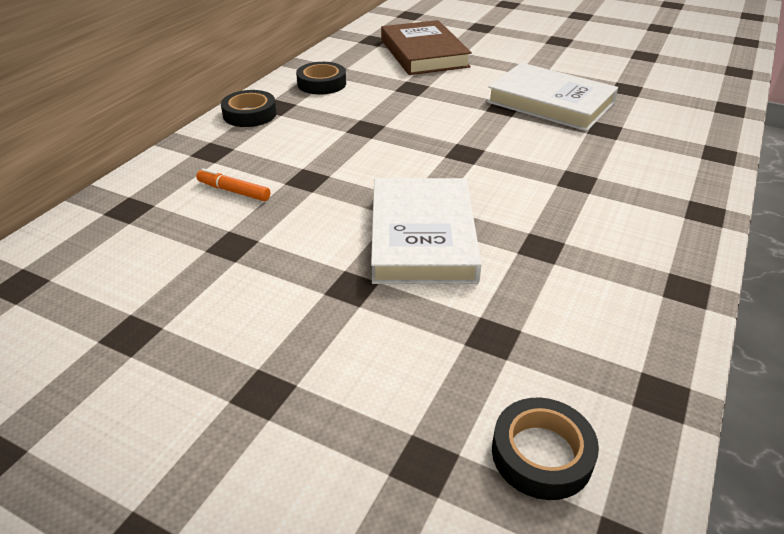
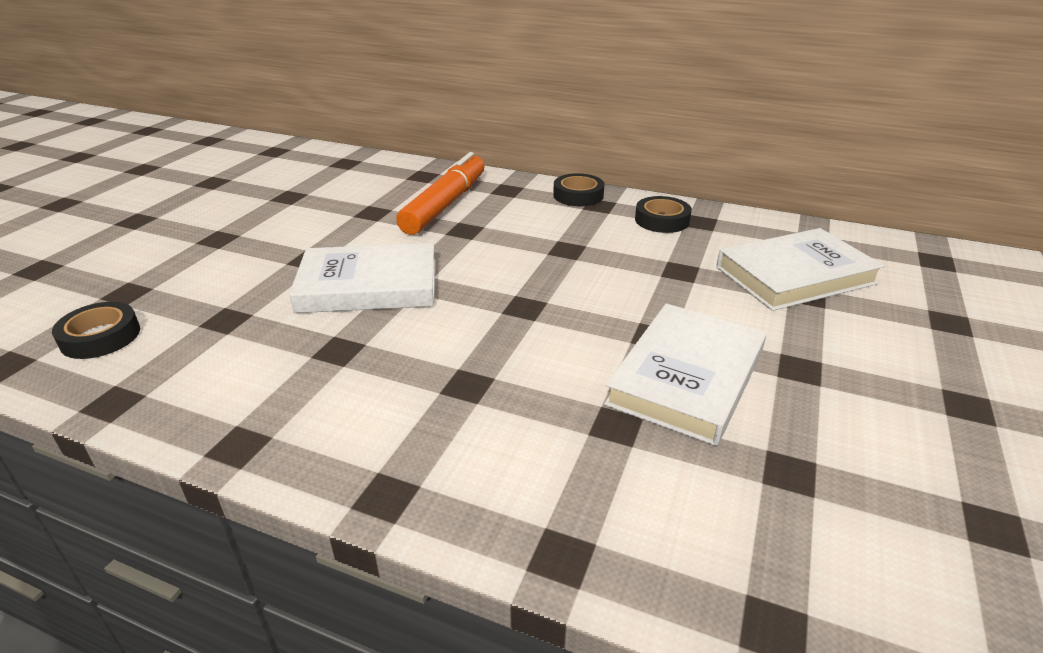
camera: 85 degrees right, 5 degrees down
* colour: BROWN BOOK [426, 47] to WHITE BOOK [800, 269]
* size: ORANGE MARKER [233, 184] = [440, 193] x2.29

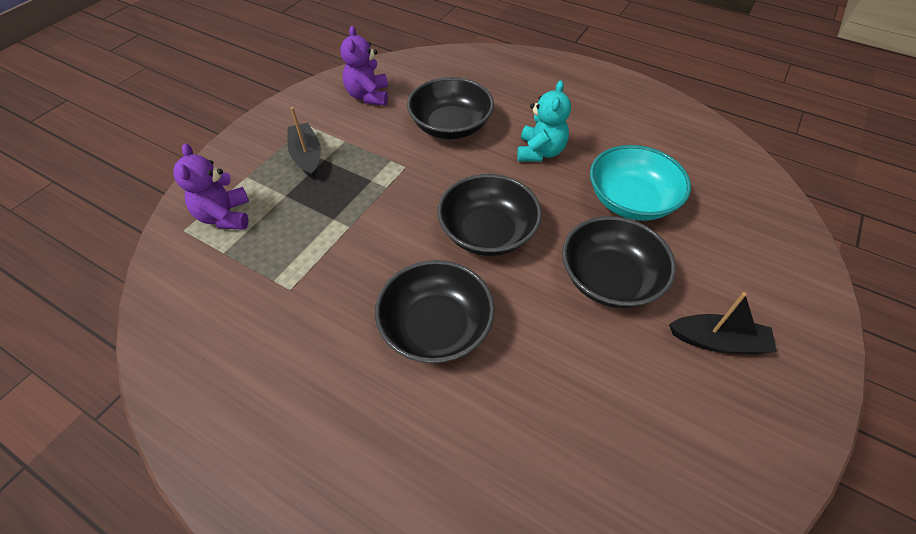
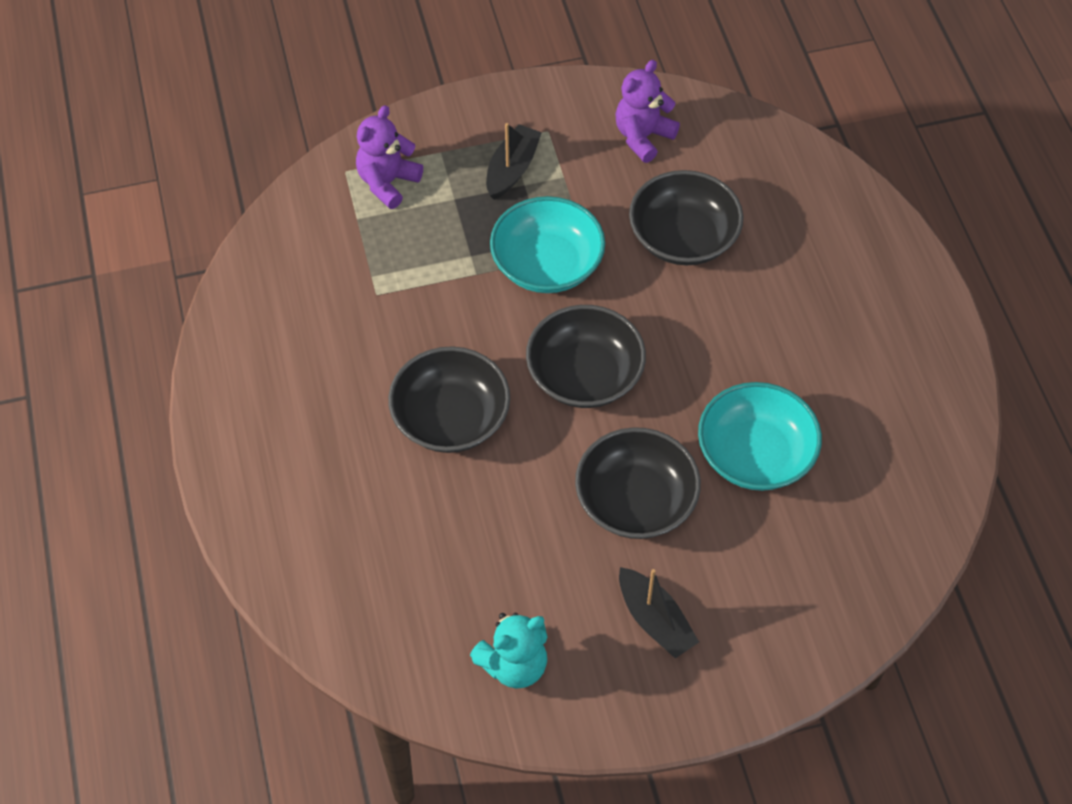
camera: 45 degrees right, 5 degrees up
* appeared: TURQUOISE BOWL [547, 244]
* relocated: TURQUOISE TEDDY BEAR [544, 121] to [508, 651]

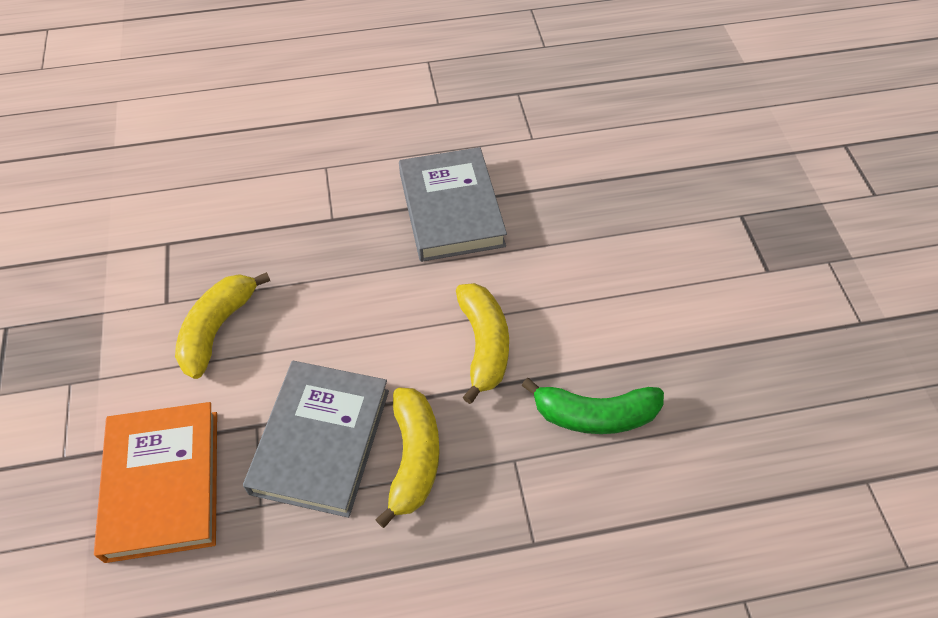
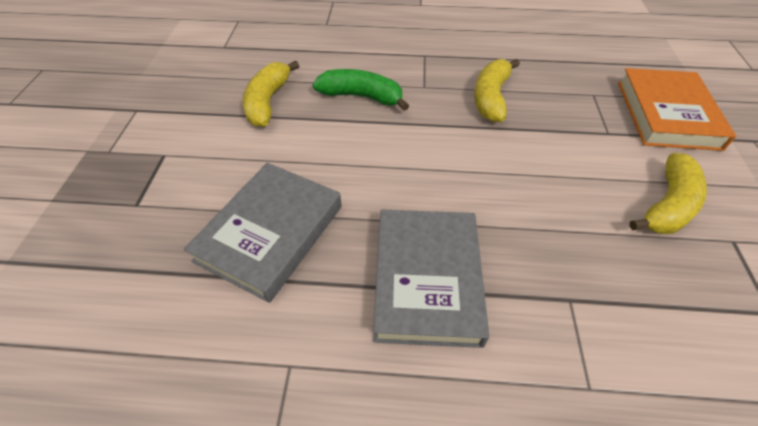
camera: 165 degrees left, 5 degrees down
* relocated: GREY BOOK [316, 439] to [263, 233]
* relocated: YELLOW BANANA [482, 343] to [271, 93]

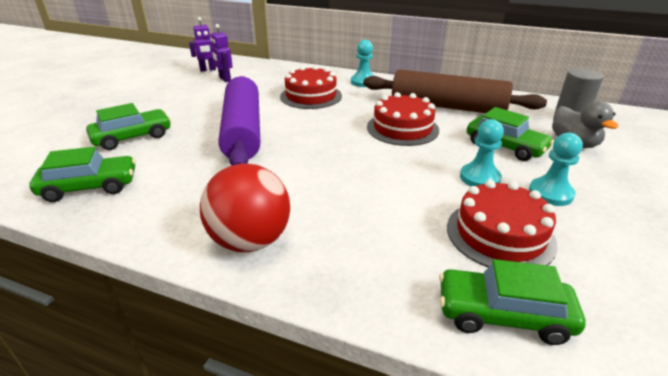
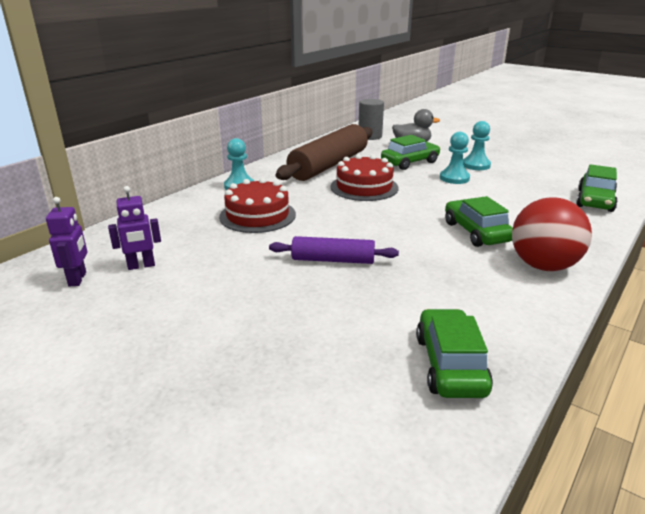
camera: 75 degrees left, 5 degrees down
* missing: RED CAKE [502, 223]
* relocated: GREEN CAR [128, 126] to [479, 221]
* size: PURPLE ROLLING PIN [239, 120] = [334, 250] x0.54

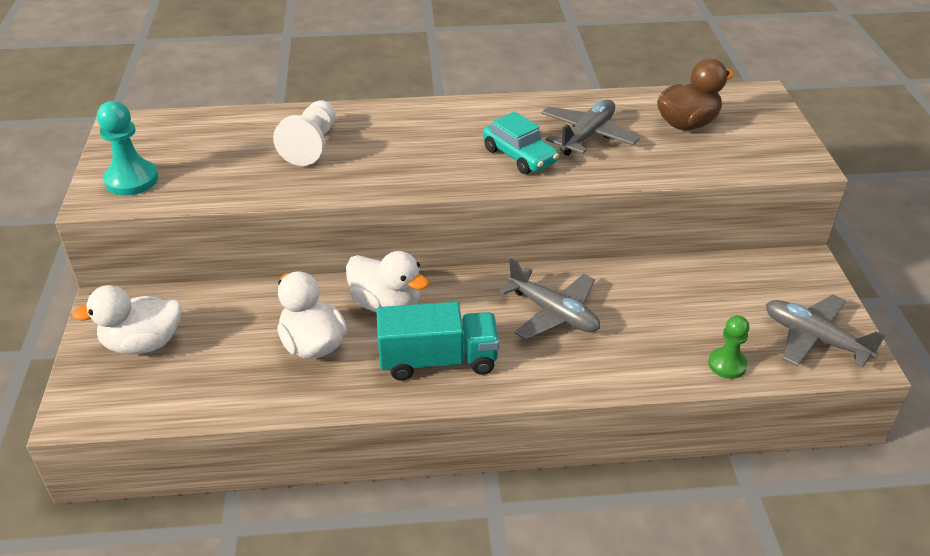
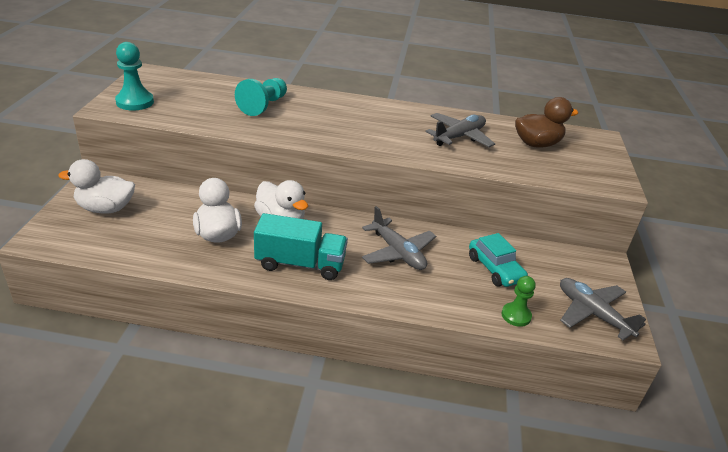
camera: 10 degrees right, 5 degrees down
* relocated: TURQUOISE CAR [521, 142] to [498, 260]
* colour: WHITE PAWN [304, 133] to TURQUOISE PAWN [261, 97]

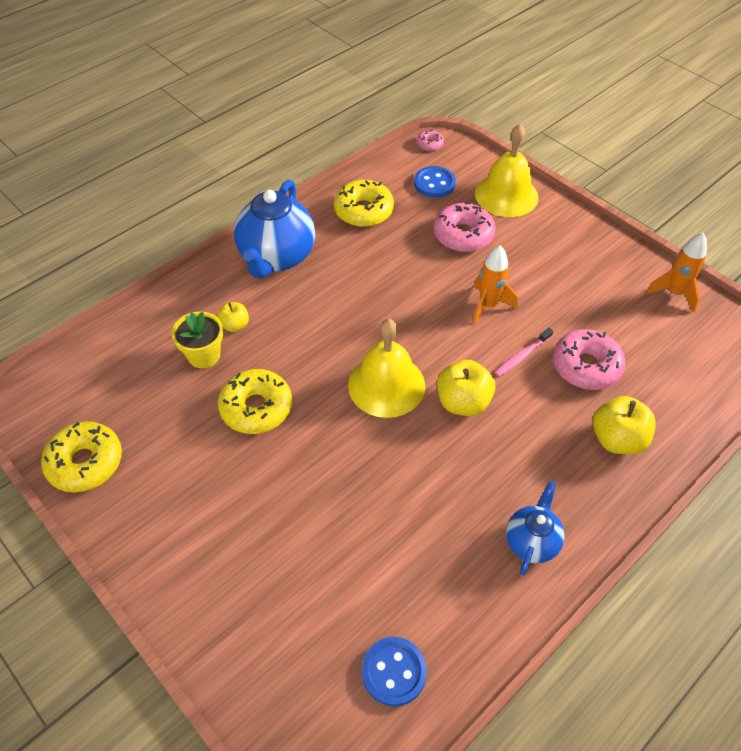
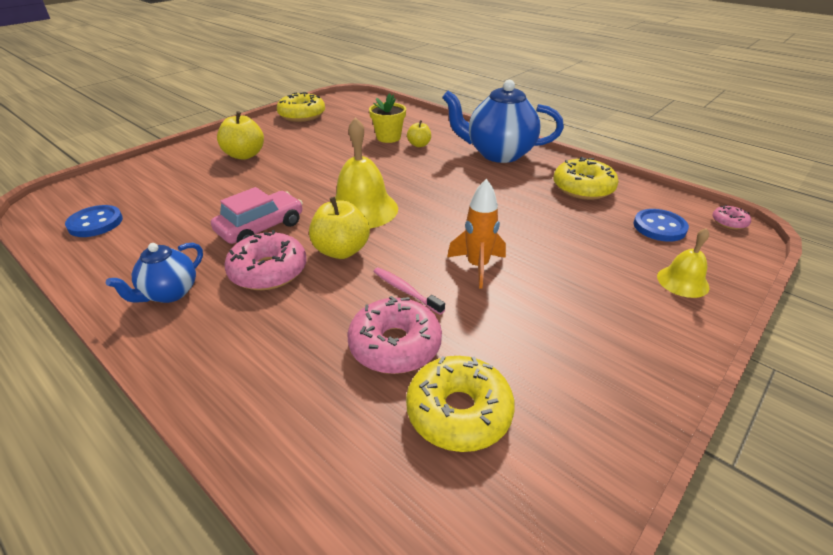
camera: 85 degrees right, 15 degrees down
* missing: ORANGE ROCKET [676, 272]
* appeared: PINK CAR [257, 215]
* relocated: YELLOW DONUT [255, 401] to [460, 404]
* relocated: PINK DONUT [464, 227] to [265, 260]
* relocated: YELLOW APPLE [624, 425] to [240, 135]
* spun: BLUE TEAPOT [535, 528] = [154, 273] 105 degrees clockwise
* size: YELLOW BELL [507, 170] = [683, 263] x0.56

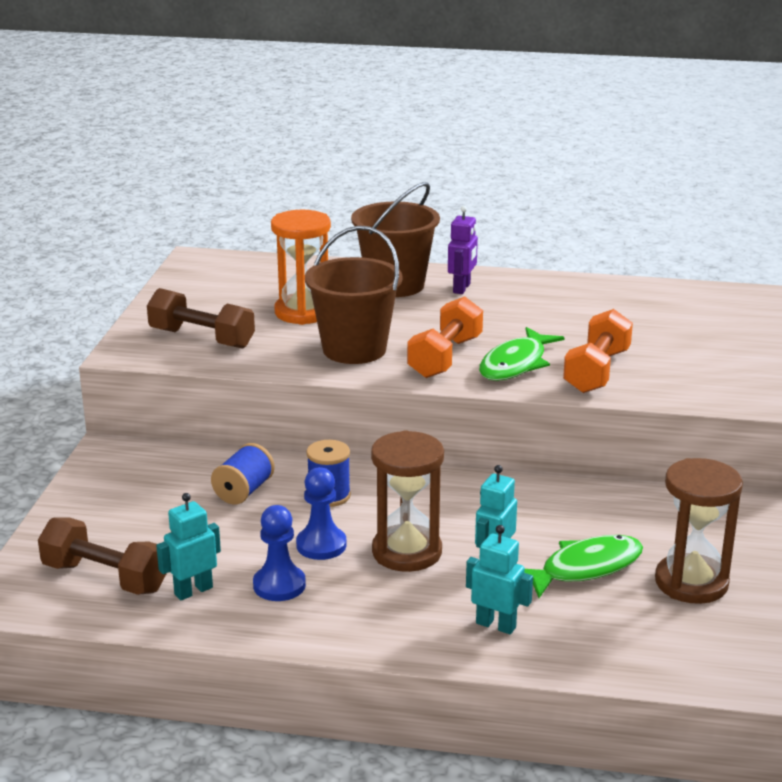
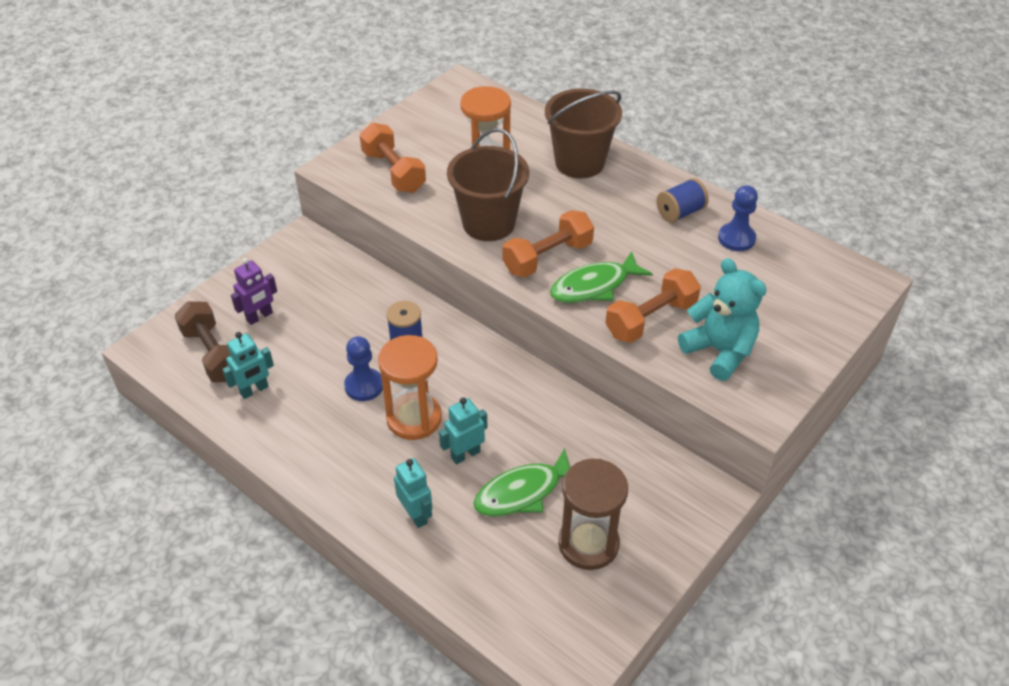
camera: 30 degrees right, 20 degrees up
* appeared: TURQUOISE TEDDY BEAR [722, 319]
* relocated: BLUE SPOOL [243, 473] to [682, 200]
* relocated: BLUE PAWN [279, 553] to [738, 218]
* relocated: PURPLE ROBOT [463, 250] to [254, 291]
* colour: BROWN DUMBBELL [201, 318] to ORANGE DUMBBELL [393, 158]
* colour: BROWN HOURGLASS [407, 501] to ORANGE HOURGLASS [410, 387]
* spun: TURQUOISE ROBOT [188, 546] = [248, 365] 150 degrees clockwise
* spun: GREEN FISH [583, 566] = [522, 482] 150 degrees clockwise

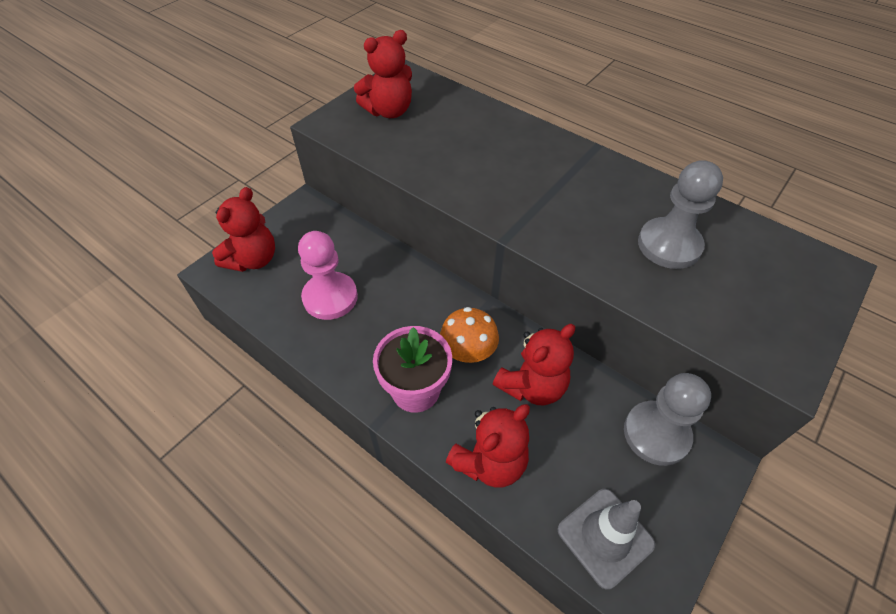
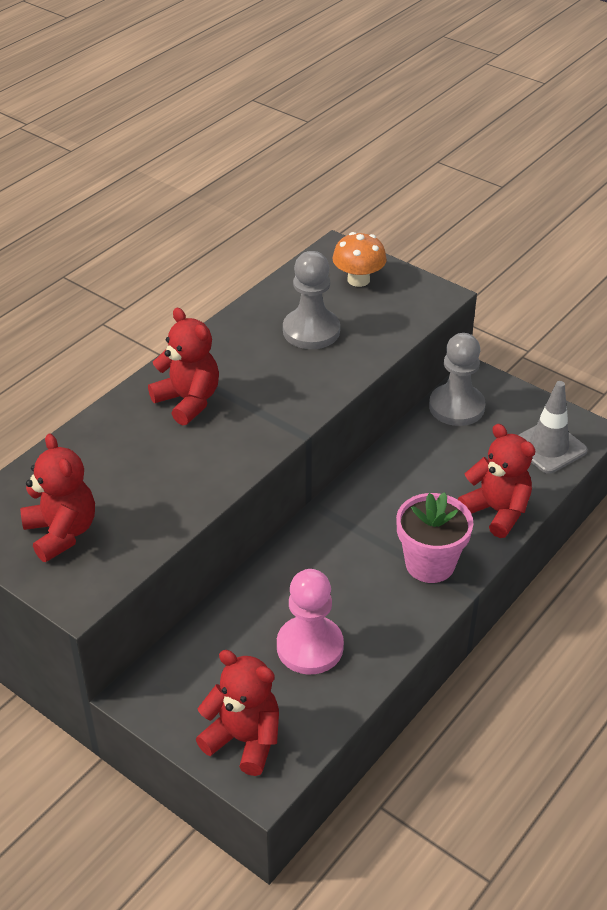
camera: 90 degrees left, 10 degrees down
* relocated: ORANGE MUSHROOM [469, 335] to [359, 259]
* relocated: RED TEDDY BEAR [534, 364] to [183, 366]

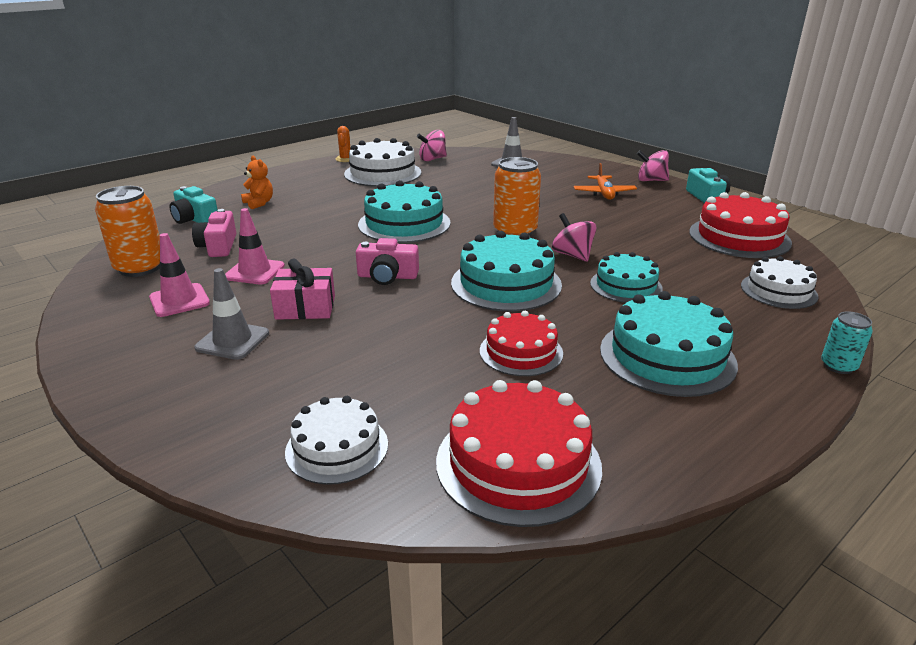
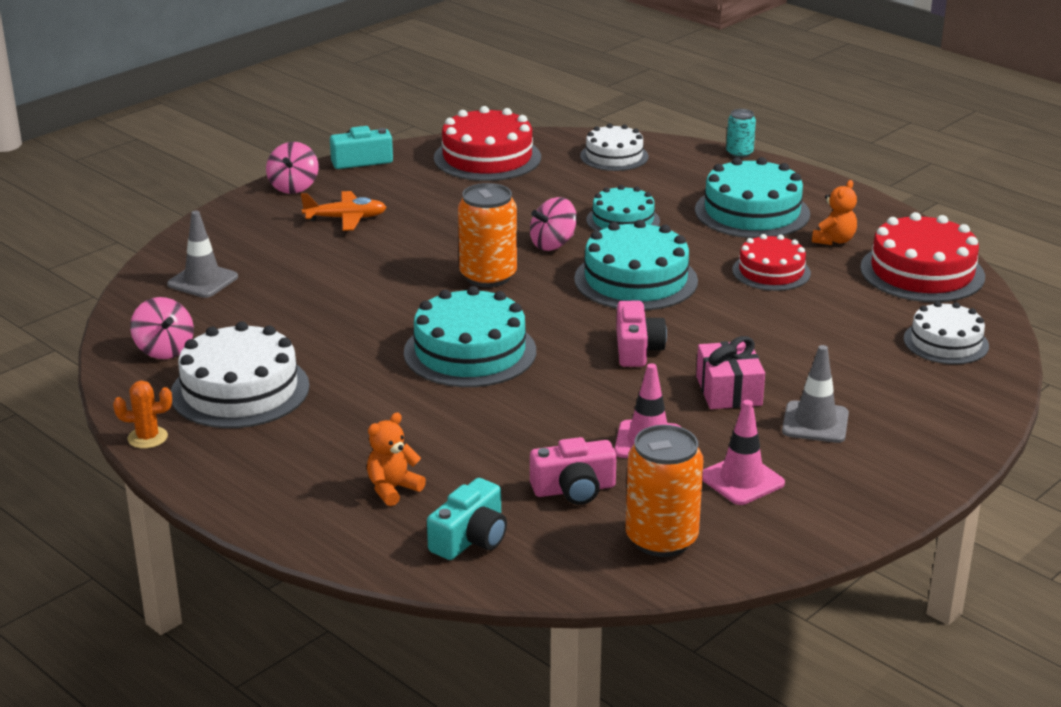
camera: 95 degrees left, 0 degrees up
* appeared: ORANGE TEDDY BEAR [834, 212]

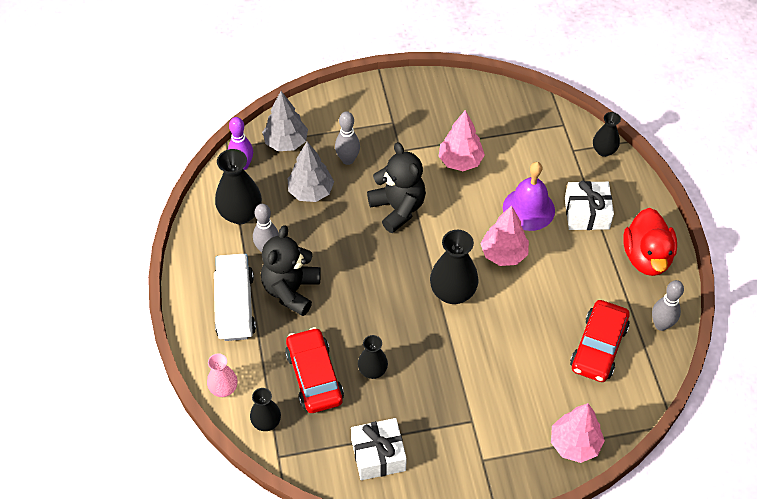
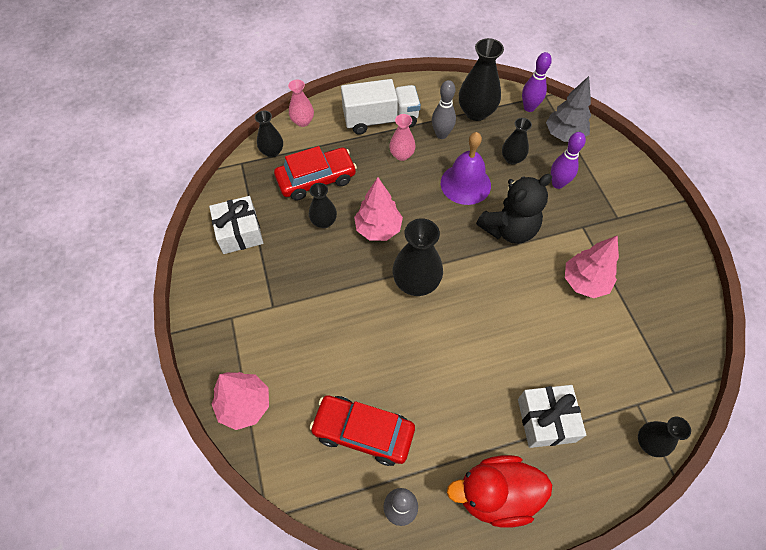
camera: 85 degrees right, 5 degrees up
* relocated: PINK TREE [505, 236] to [378, 209]
* relocated: PURPLE BELL [529, 196] to [466, 168]
* exchanged: BLACK TEDDY BEAR [291, 270] to PINK VASE [402, 137]
* exchanged: GREY TREE [311, 172] to BLACK VASE [517, 141]
* colour: GREY BOWLING PIN [347, 138] to PURPLE BOWLING PIN [568, 160]

